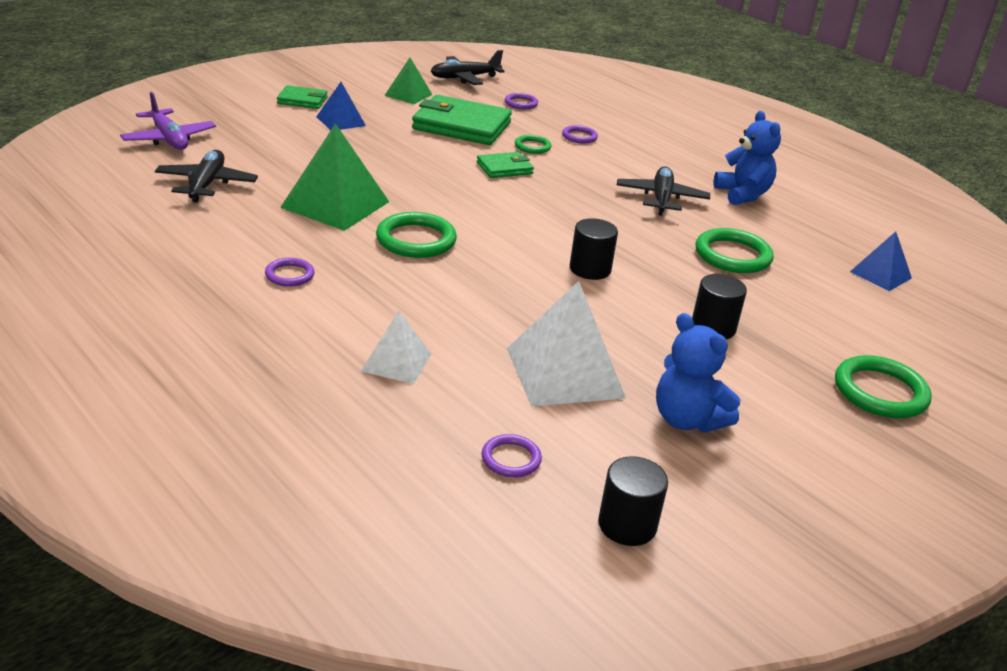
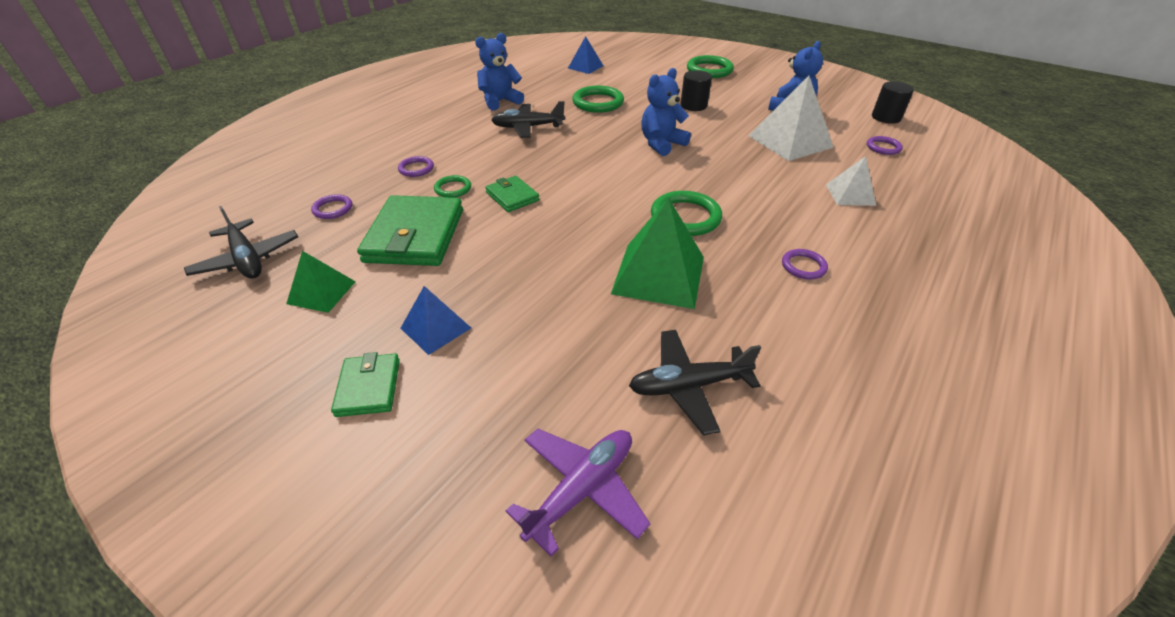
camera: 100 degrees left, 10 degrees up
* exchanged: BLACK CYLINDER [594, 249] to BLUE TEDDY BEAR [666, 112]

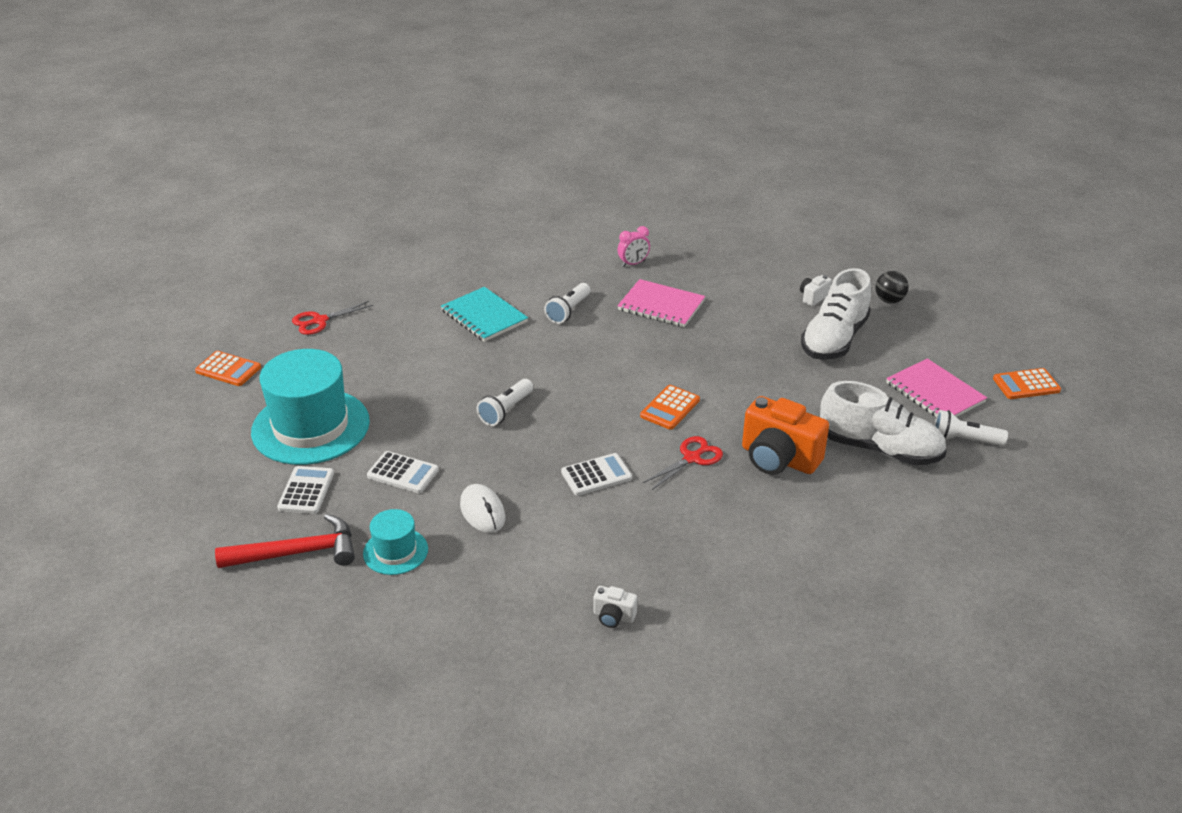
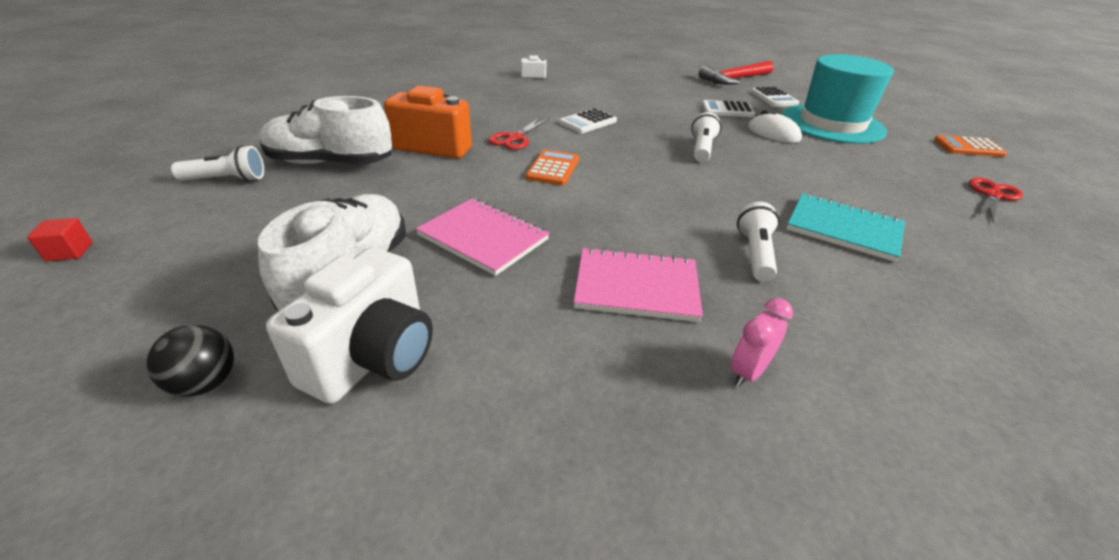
camera: 160 degrees right, 0 degrees up
* missing: TURQUOISE HAT [395, 542]
* relocated: WHITE MOUSE [483, 508] to [775, 126]
* relocated: PINK NOTEBOOK [936, 387] to [482, 237]
* exchanged: ORANGE CALCULATOR [1027, 383] to RED CUBE [59, 240]
* size: WHITE CAMERA [816, 290] = [349, 325] x2.18

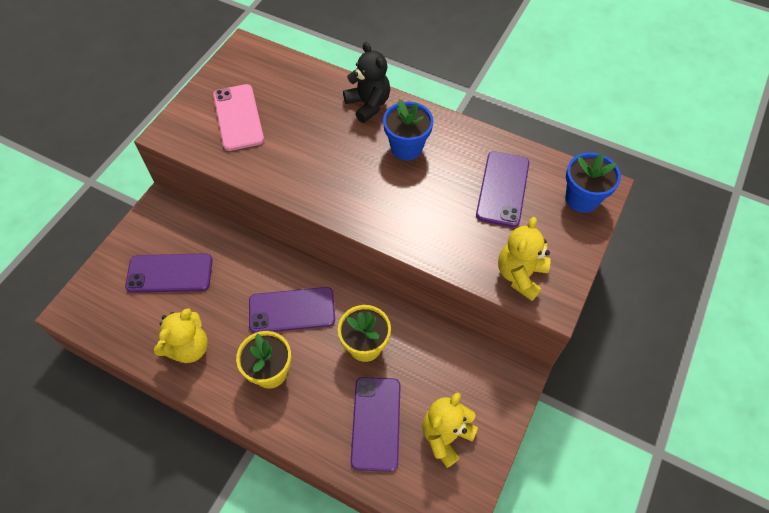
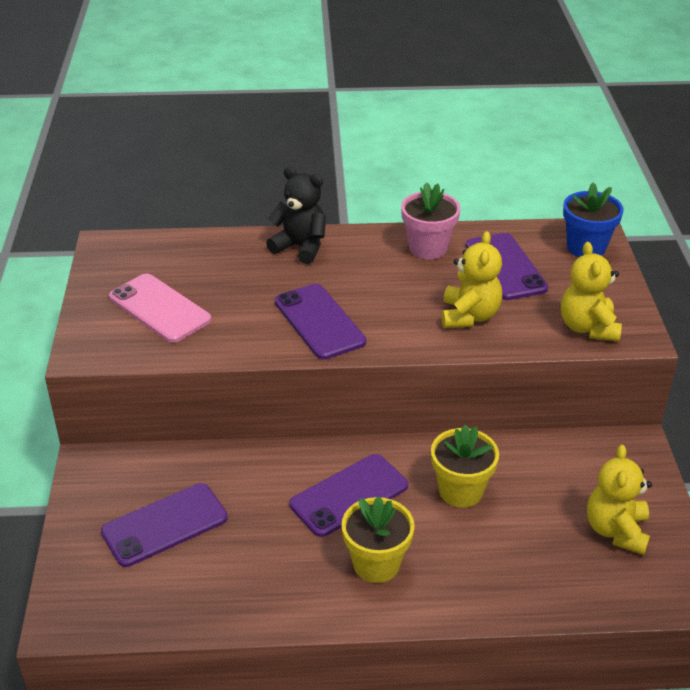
camera: 30 degrees left, 20 degrees down
* missing: BLUE FLOWER POT [408, 129]
* appeared: PINK FLOWER POT [430, 220]
* relocated: YELLOW TEDDY BEAR [181, 335] to [472, 279]
* relocated: PURPLE PHONE [376, 424] to [320, 322]

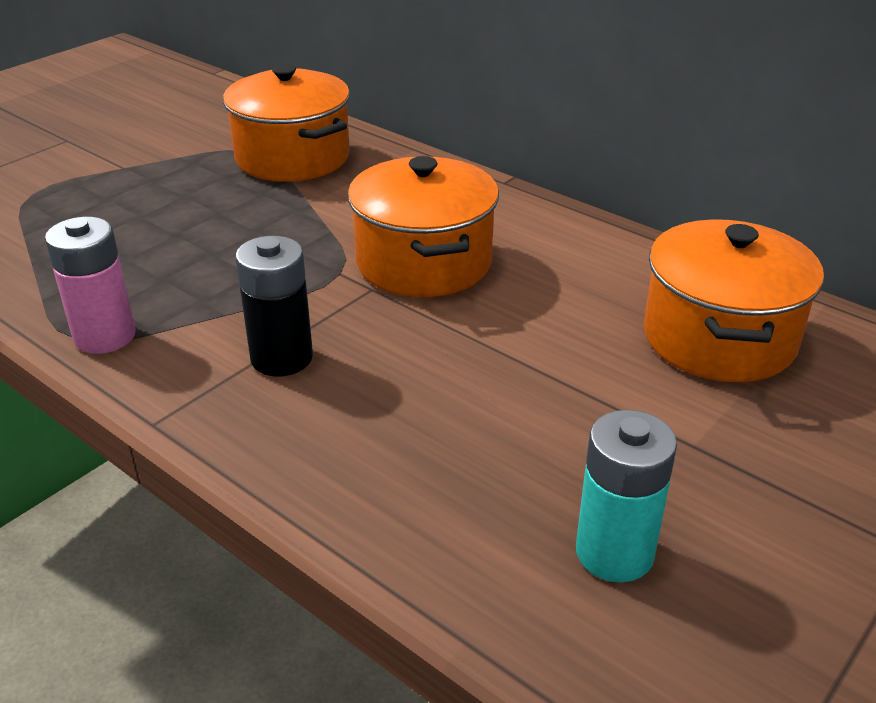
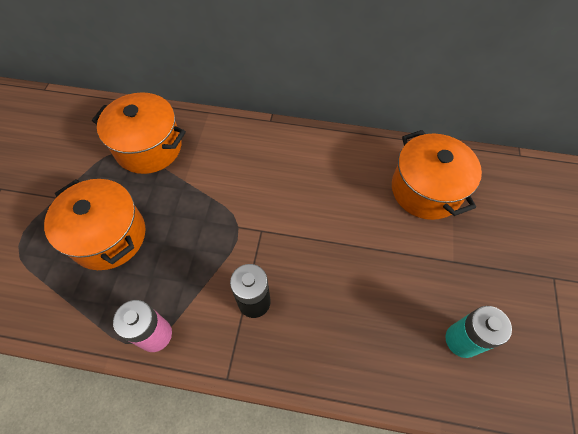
camera: 30 degrees left, 25 degrees up
* relocated: ORANGE POT [423, 226] to [95, 224]

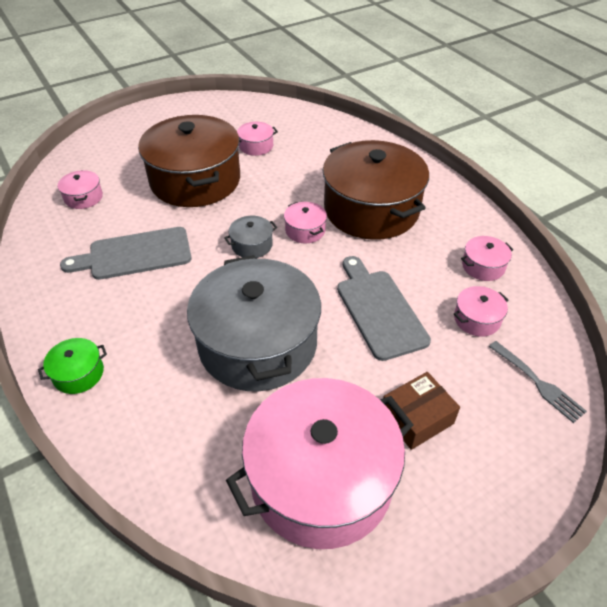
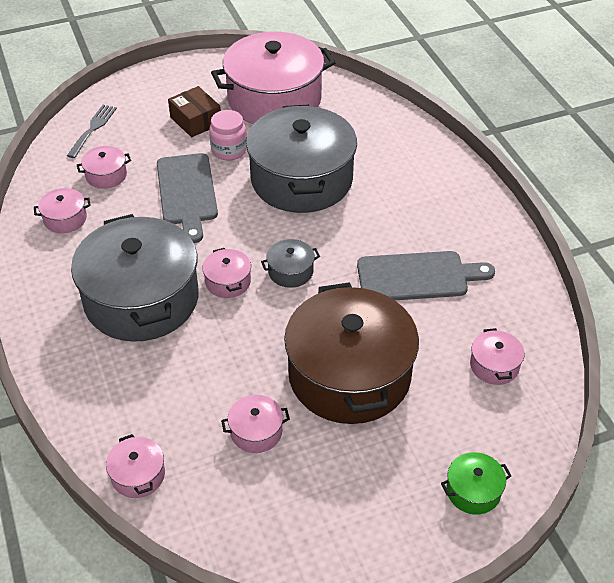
camera: 170 degrees left, 0 degrees up
* appeared: PINK POT [135, 466]
* appeared: PINK JAR [228, 135]
* relocated: GREEN POT [72, 366] to [476, 483]
* colour: BROWN POT [376, 190] to GREY POT [135, 278]
* spun: BROWN BOX [421, 411] = [194, 111] 75 degrees clockwise
* spun: GREY FORK [538, 382] = [92, 131] 45 degrees clockwise

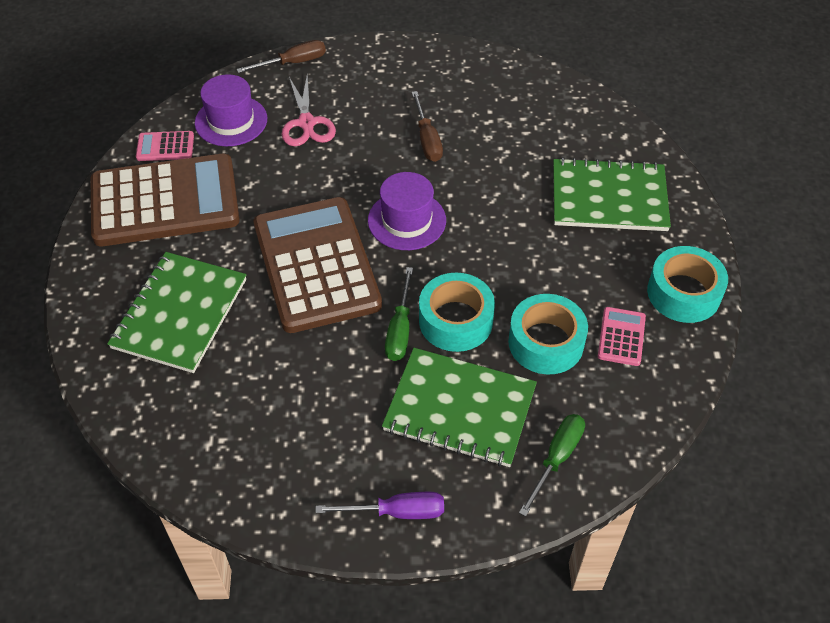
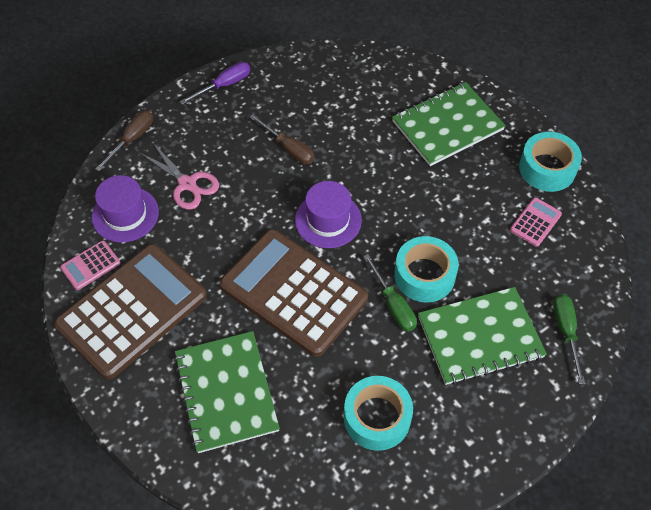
camera: 35 degrees left, 5 degrees up
* relocated: PURPLE SCREWDRIVER [379, 505] to [215, 83]
* relocated: TURQUOISE TAPE [548, 334] to [378, 413]
* spun: PINK CALCULATOR [622, 336] = [536, 222] 60 degrees clockwise

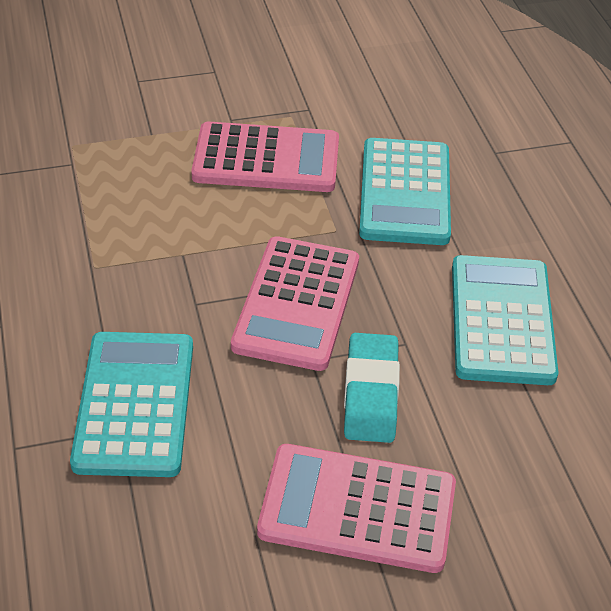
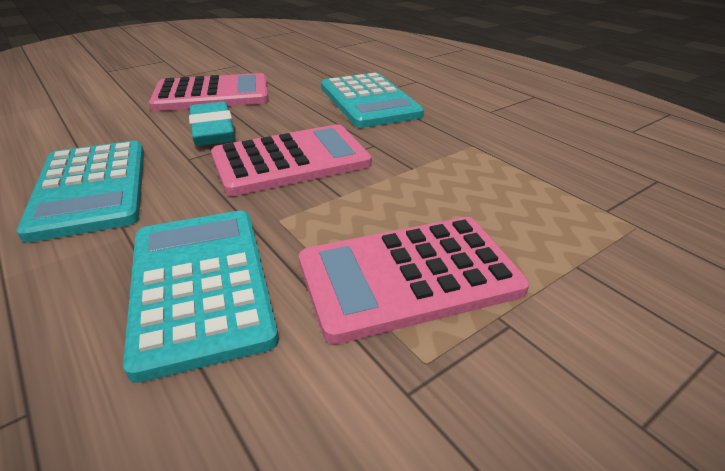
camera: 160 degrees right, 10 degrees down
* spun: PINK CALCULATOR [295, 303] = [291, 160] 75 degrees clockwise

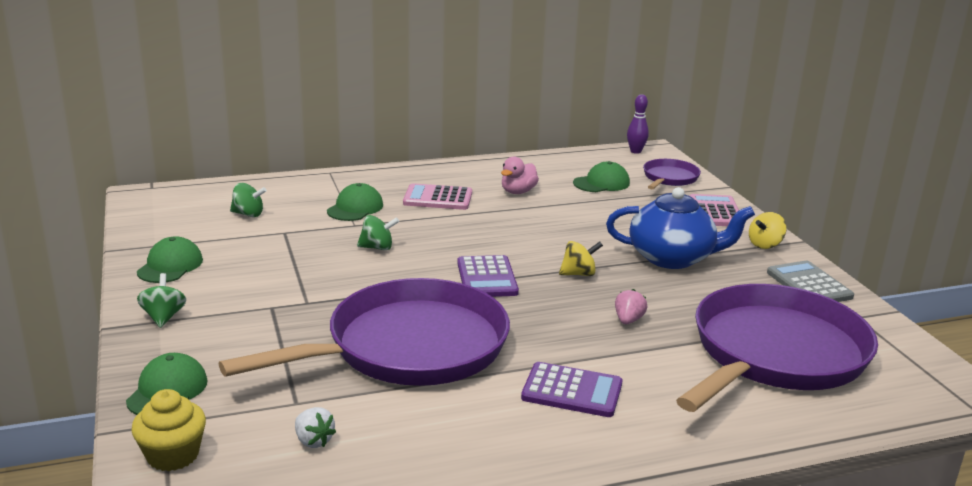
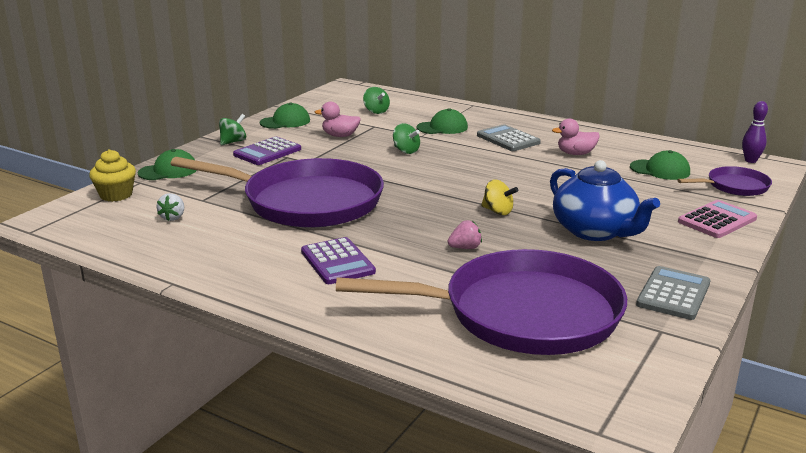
camera: 50 degrees right, 0 degrees up
* missing: YELLOW SPINNING TOP [767, 230]
* appeared: PINK DUCK [338, 119]
* relocated: PURPLE CALCULATOR [488, 276] to [267, 151]
* colour: PINK CALCULATOR [437, 196] to GREY CALCULATOR [509, 137]

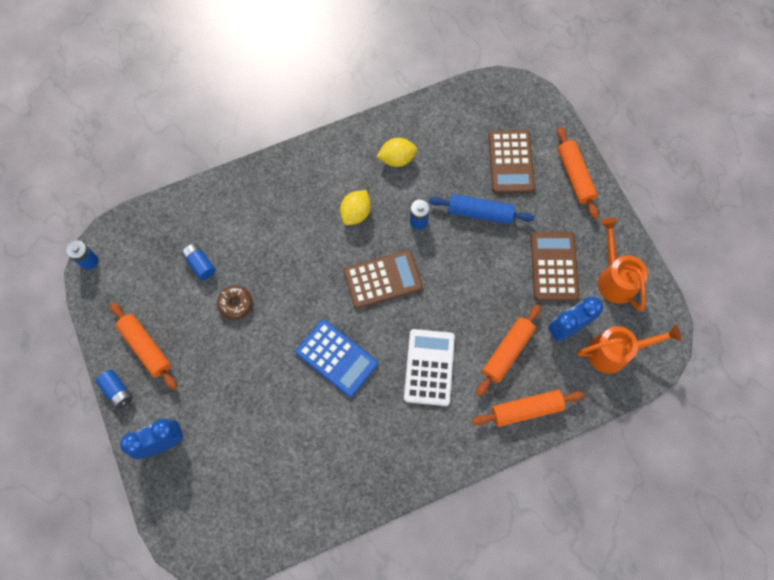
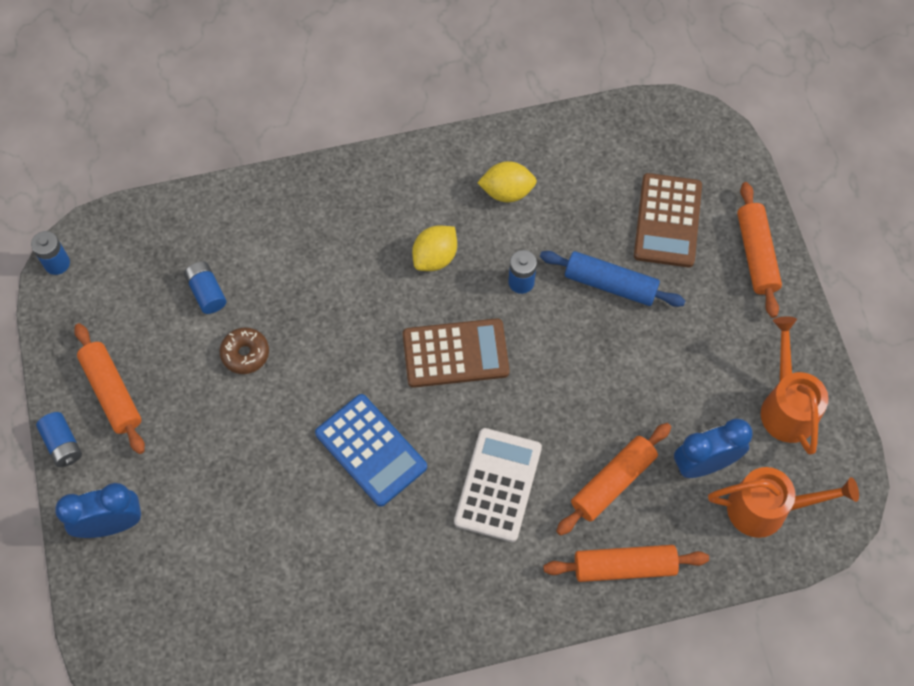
camera: 10 degrees right, 5 degrees down
* missing: BROWN CALCULATOR [555, 266]

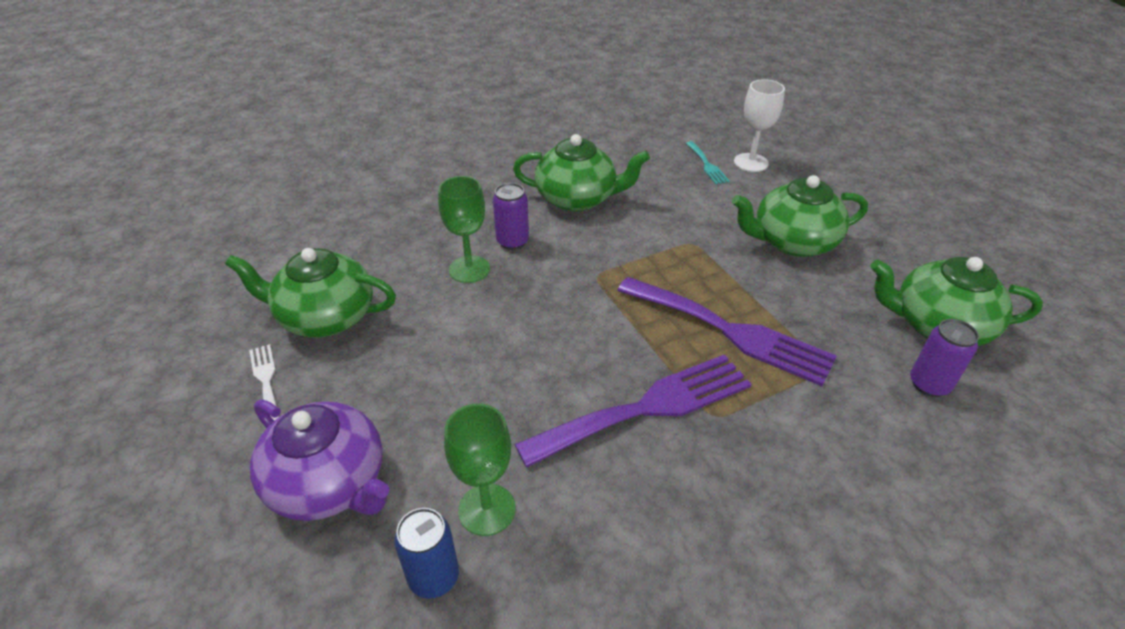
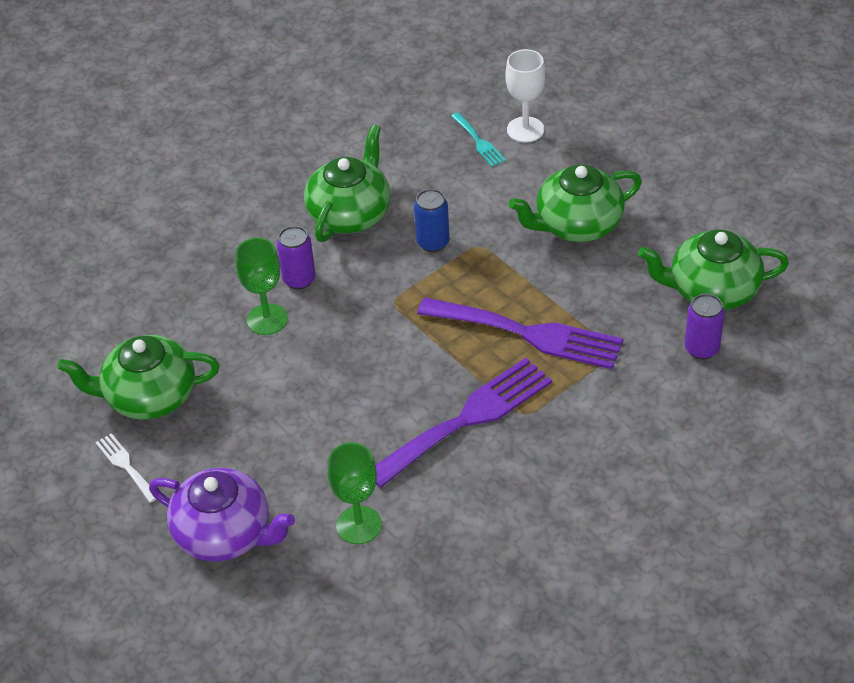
camera: 10 degrees left, 5 degrees up
* relocated: BLUE CAN [426, 553] to [432, 220]
* spun: GREEN TEAPOT [581, 173] = [347, 183] 60 degrees counterclockwise

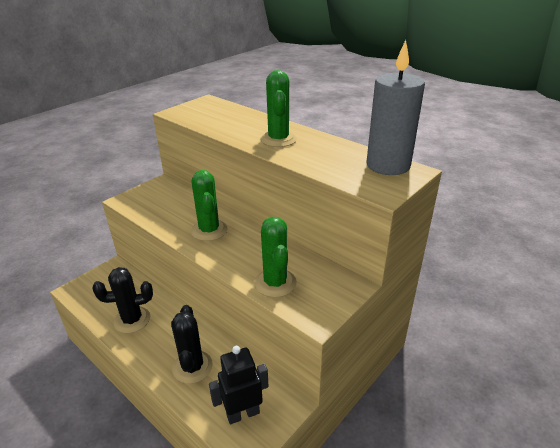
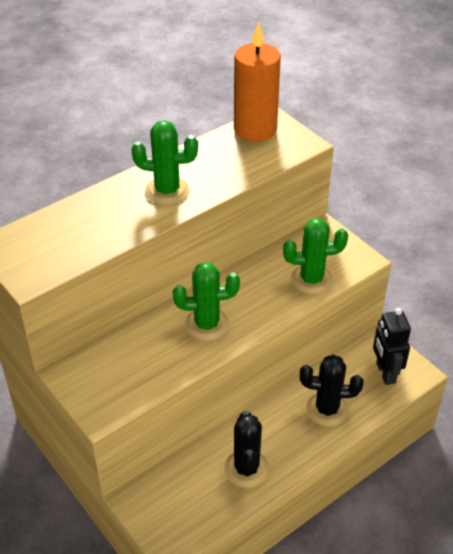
camera: 80 degrees left, 10 degrees up
* colour: GREY CANDLE [396, 107] to ORANGE CANDLE [257, 81]

